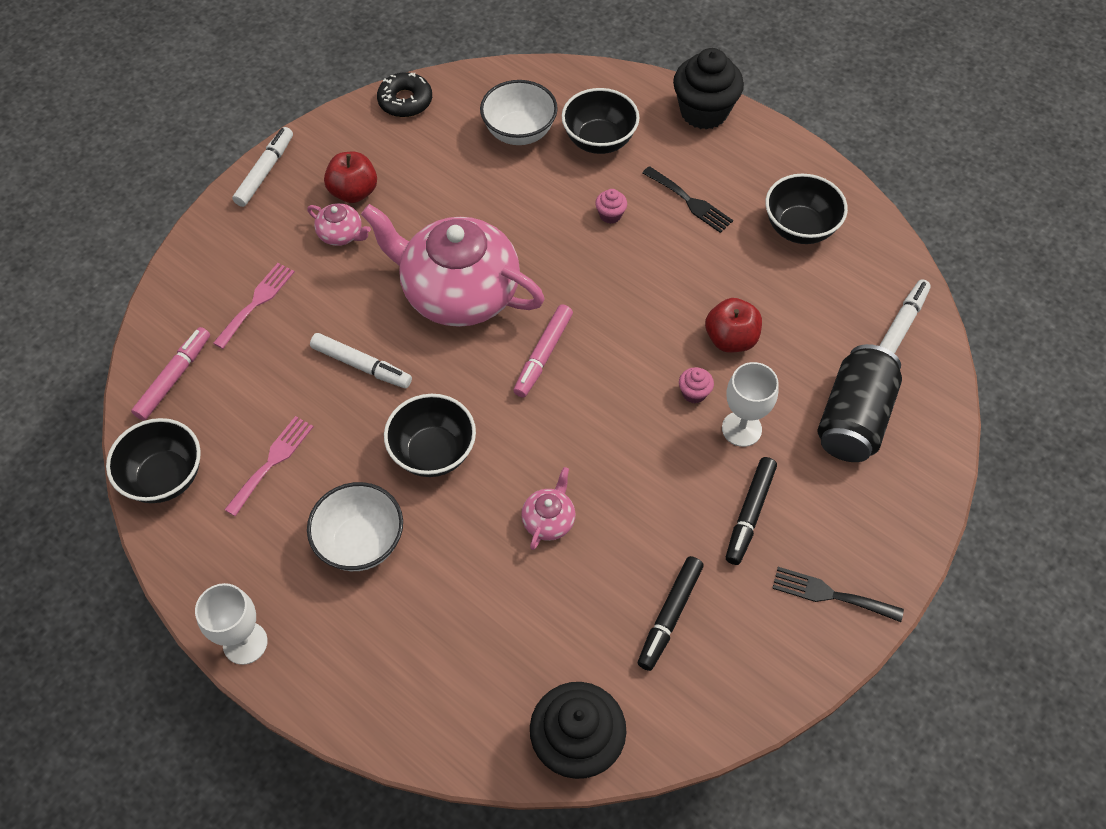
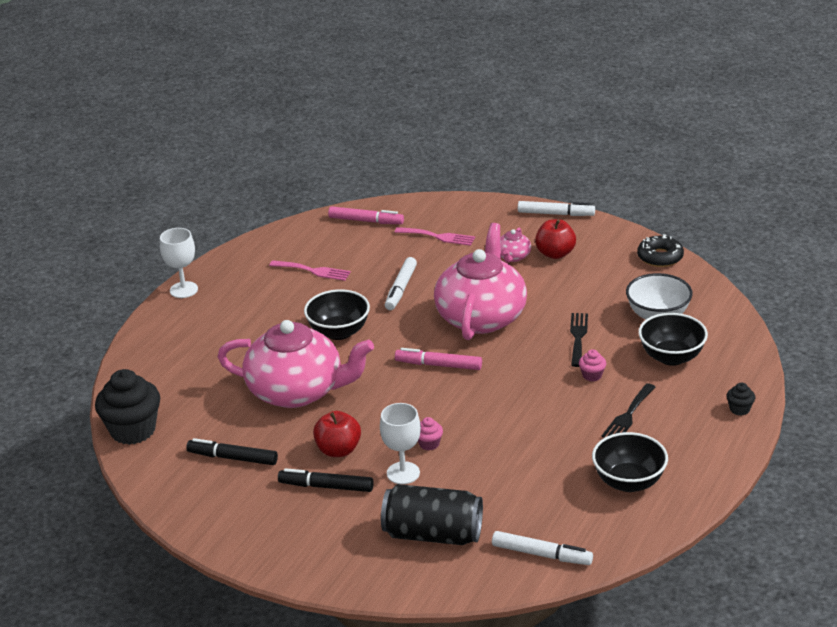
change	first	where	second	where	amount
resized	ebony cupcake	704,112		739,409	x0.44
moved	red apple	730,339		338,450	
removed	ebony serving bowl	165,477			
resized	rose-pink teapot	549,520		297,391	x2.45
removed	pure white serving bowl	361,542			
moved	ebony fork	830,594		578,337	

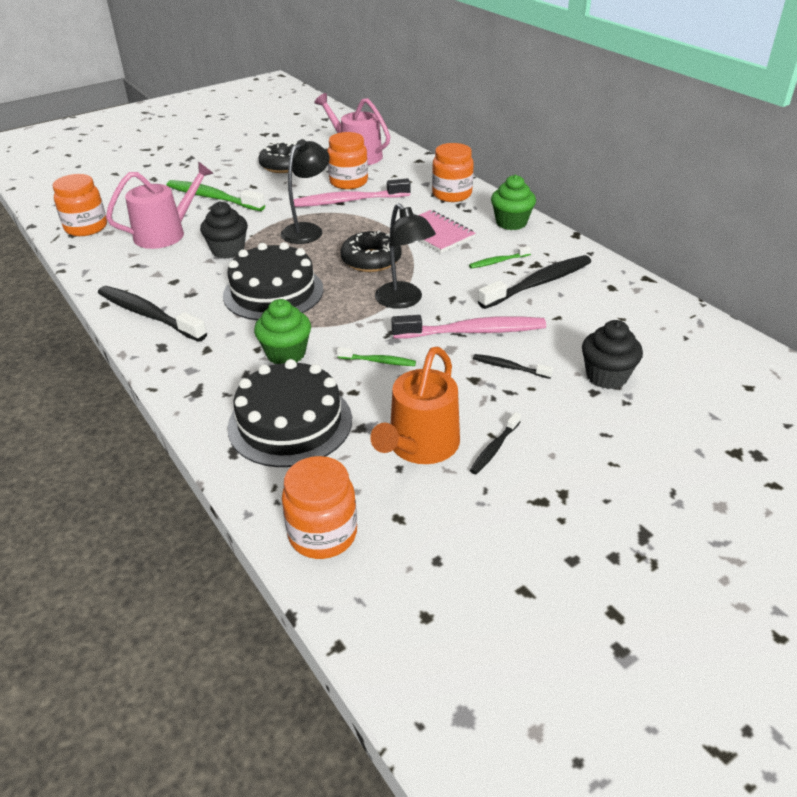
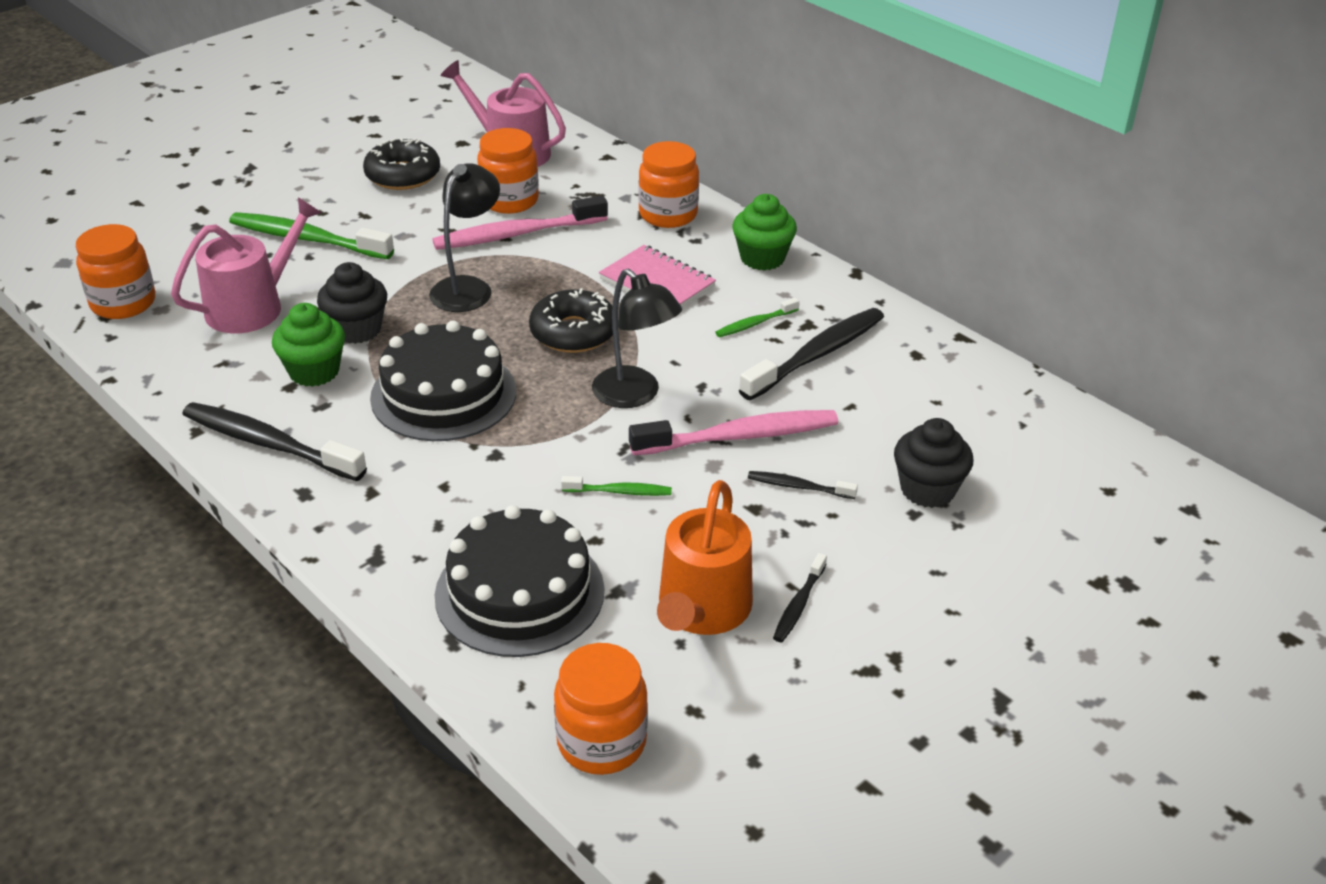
change	first	where	second	where	amount
moved	green cupcake	286,354		314,371	

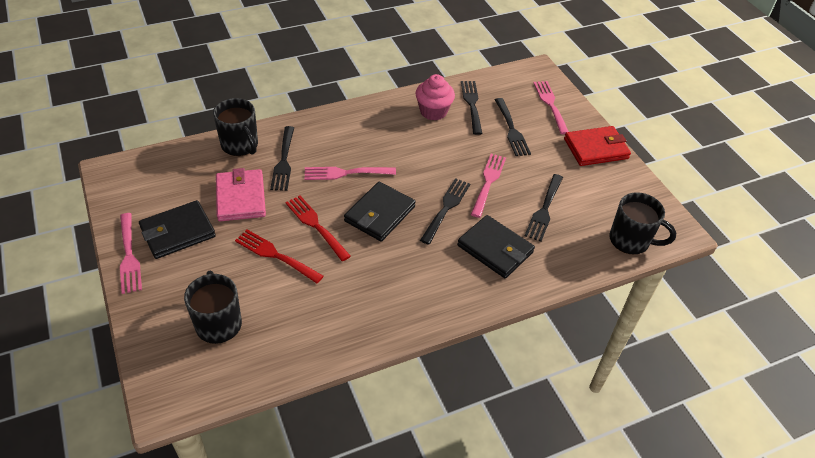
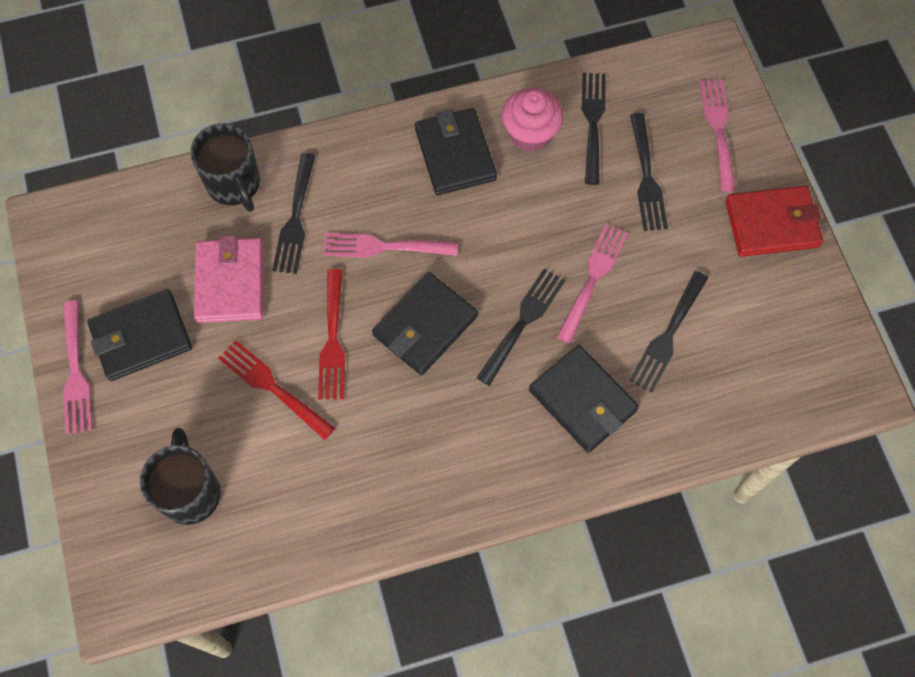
change	first	where	second	where	amount
removed	ebony coffee mug	630,241			
turned	red fork	316,225		332,340	150 degrees counterclockwise
added			ebony billfold	455,154	

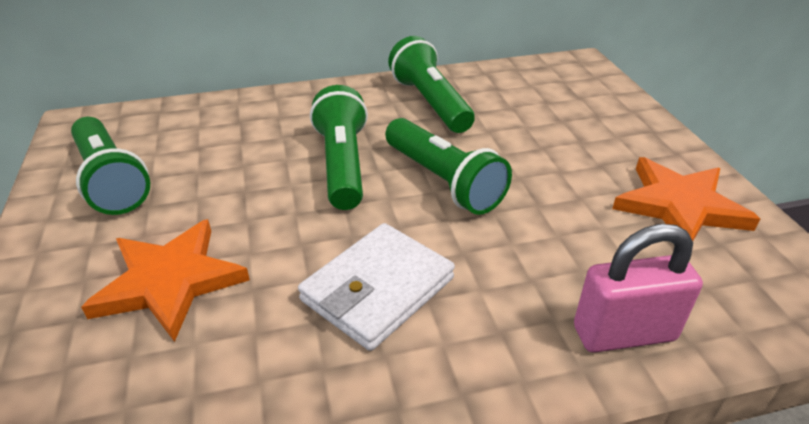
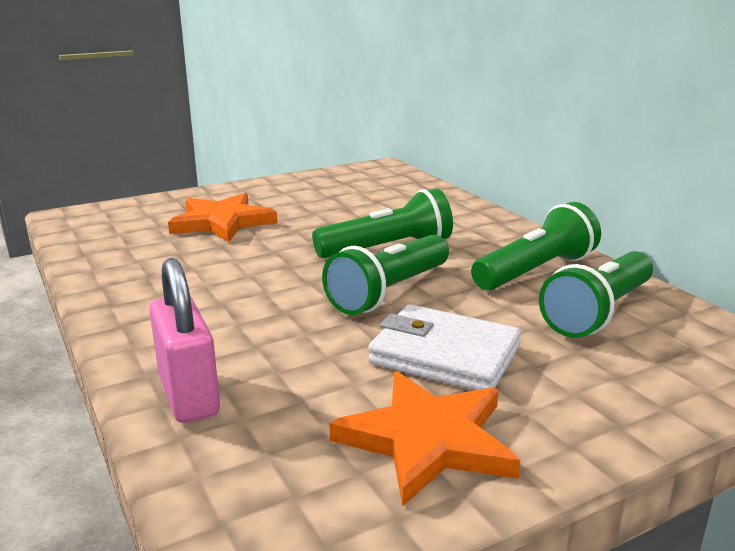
change	first	where	second	where	amount
moved	green pocket torch	111,180		598,312	
moved	pure white billfold	377,289		445,355	

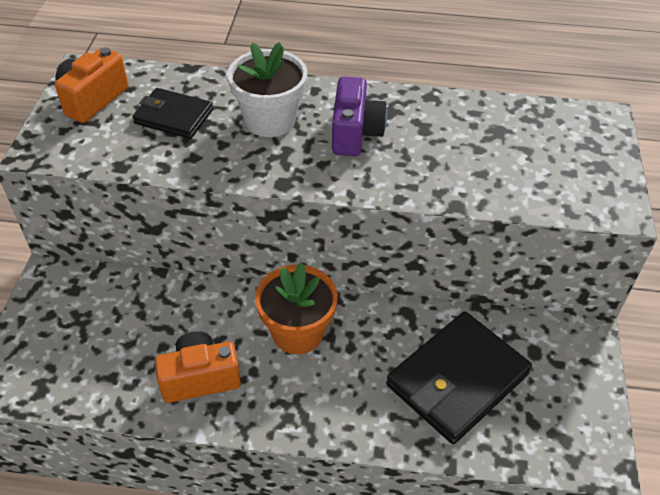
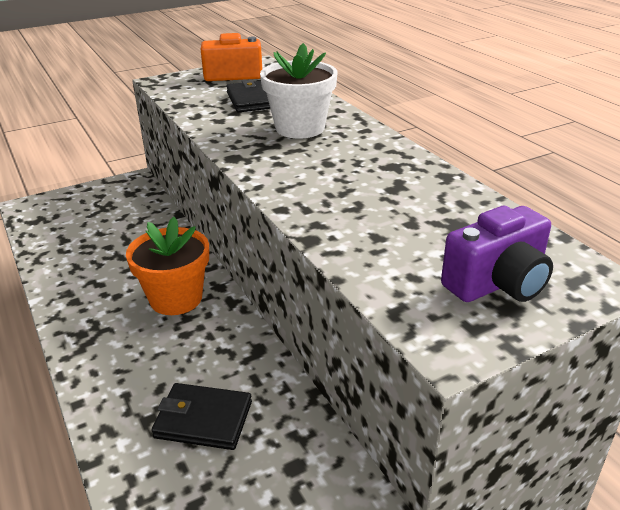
change	first	where	second	where	amount
moved	royal purple photo camera	355,133		497,283	
resized	ebony billfold	457,379		203,419	x0.59
removed	bright orange photo camera	200,378			

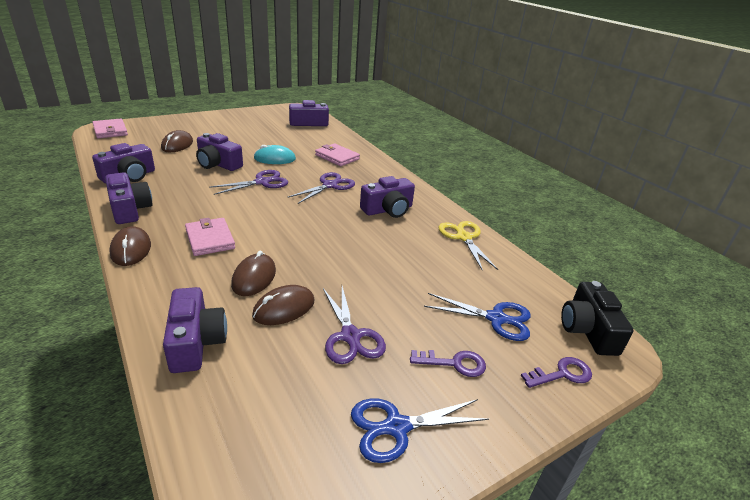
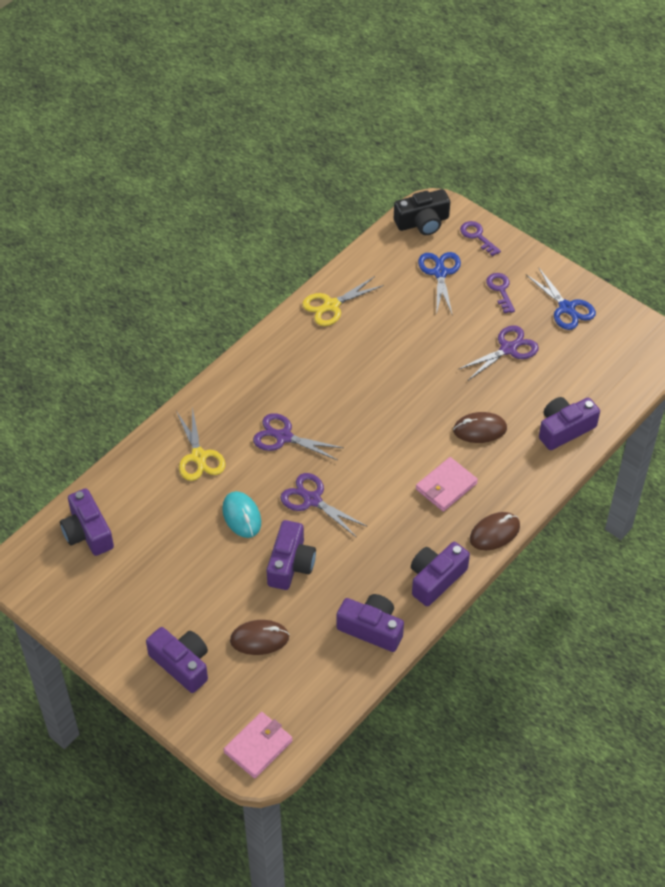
change	first	where	second	where	amount
replaced	rose-pink billfold	337,157	yellow shears	199,456	
moved	royal purple photo camera	388,210		182,664	
removed	brown mouse	284,308			

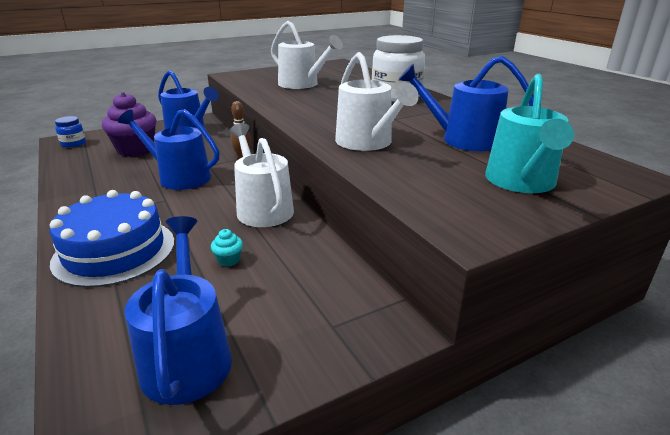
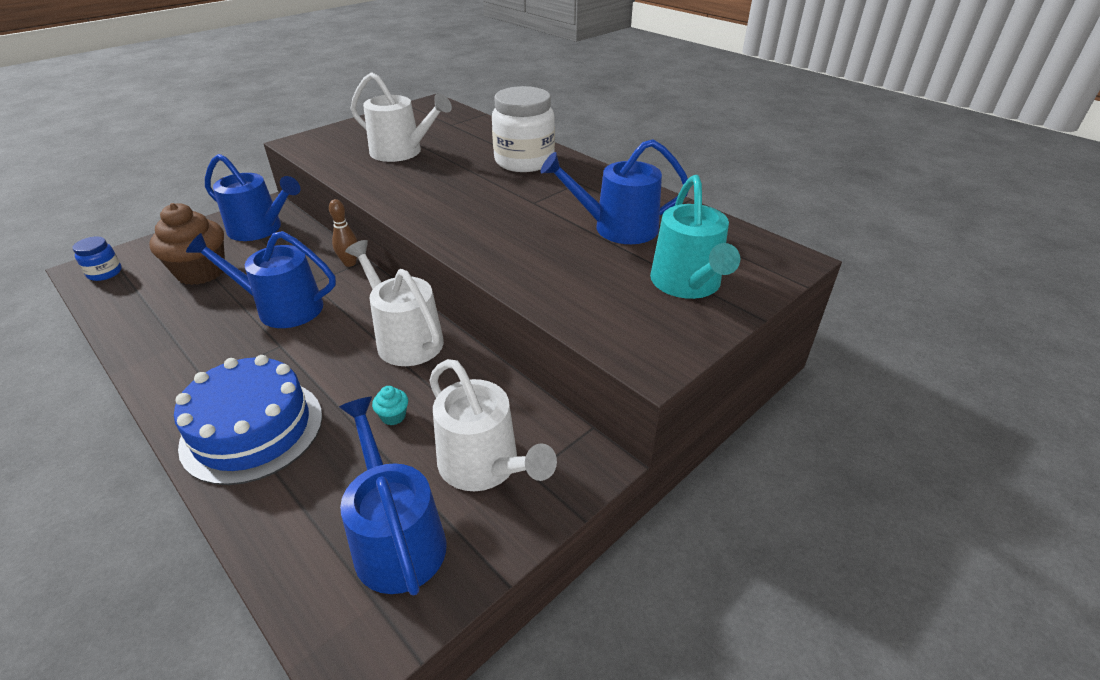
change	first	where	second	where	amount
moved	pure white watering pot	367,143		484,465	
recoloured	royal purple cupcake	135,150	brown cupcake	201,272	

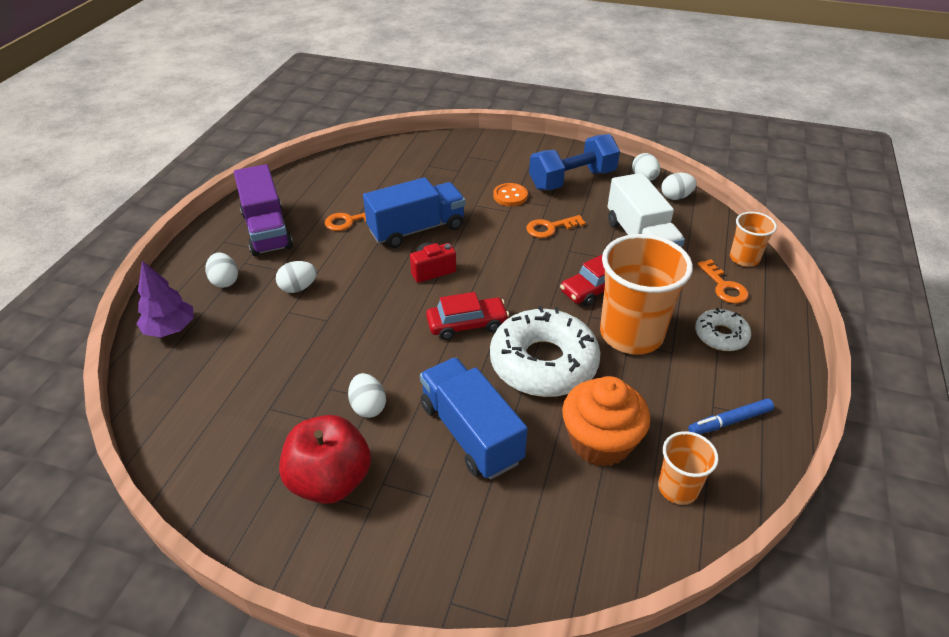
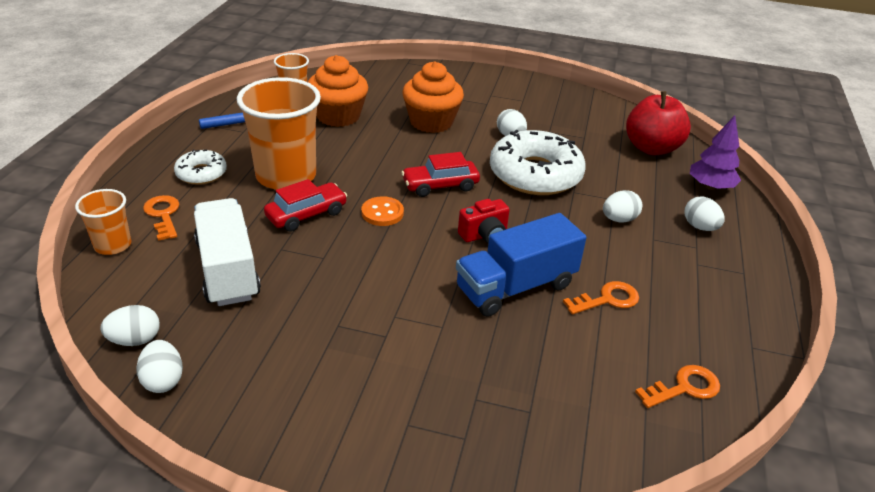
change	first	where	second	where	amount
removed	cobalt dumbbell	572,180			
removed	royal purple toy truck	267,230			
moved	bright orange sewing button	510,196		382,213	
moved	bright orange latchkey	550,228		684,387	
moved	pure white glazed donut	543,363		535,174	
replaced	cobalt toy truck	470,433	bright orange cupcake	431,122	
moved	red apple	330,481		651,148	

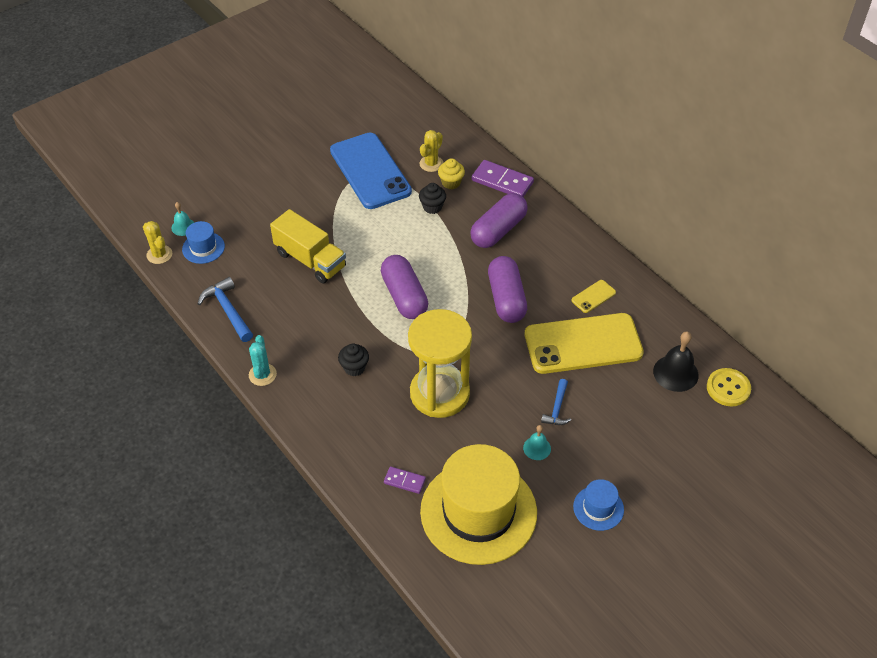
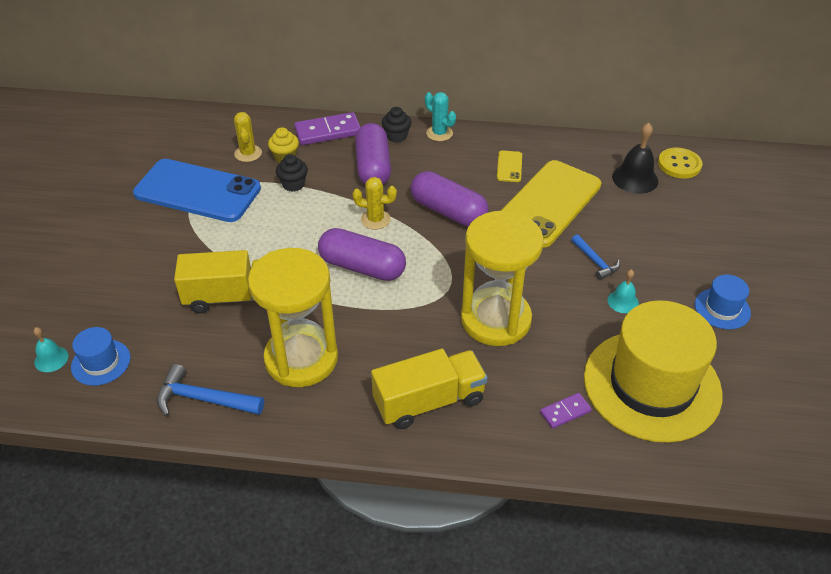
change	first	where	second	where	amount
moved	yellow cactus	159,254		375,219	
moved	aqua cactus	262,375		439,133	
moved	ebony cupcake	354,368		396,136	
added			yellow sandglass	301,358	
added			yellow toy truck	429,401	

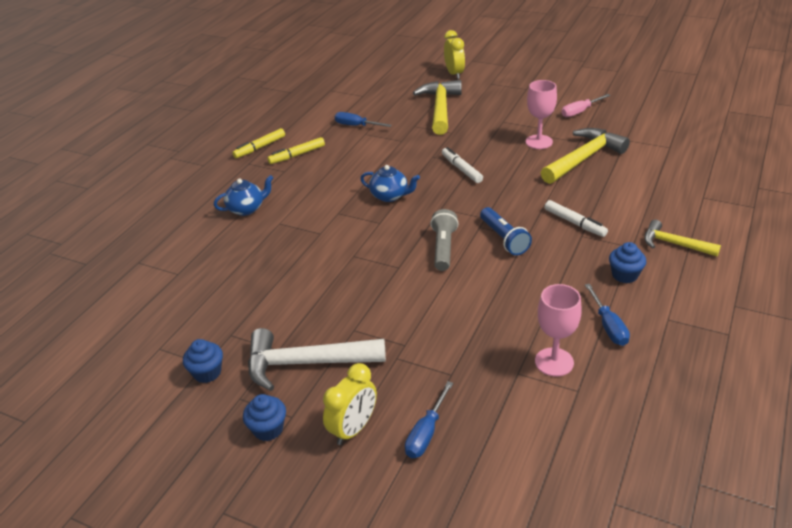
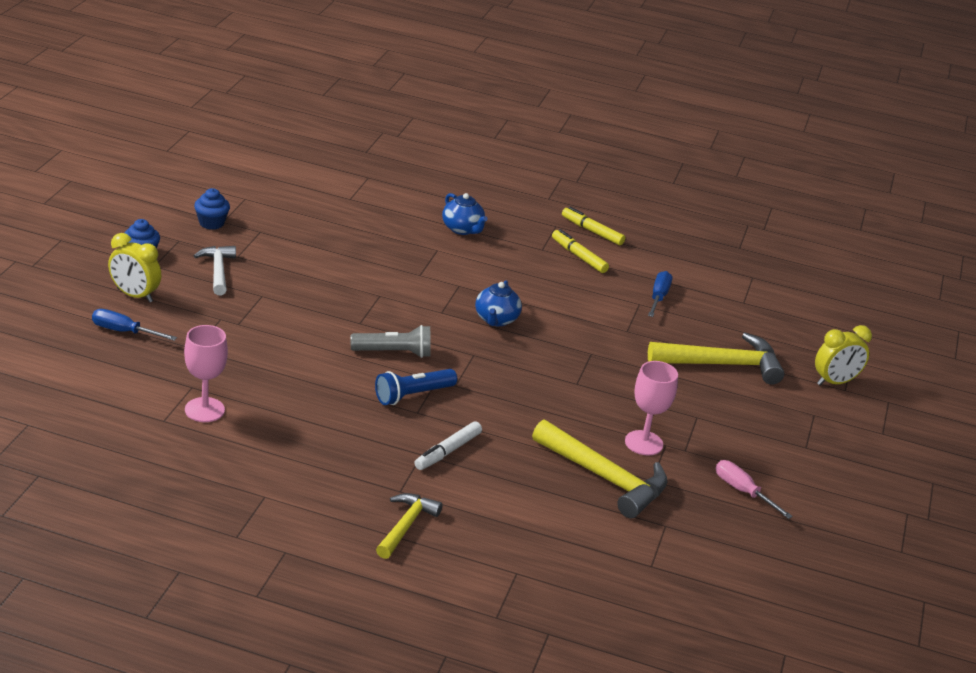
change	first	where	second	where	amount
removed	pure white marker pen	461,169			
removed	cobalt cupcake	624,275			
removed	cobalt screwdriver	608,326			
resized	pure white hammer	305,363		218,270	x0.60

